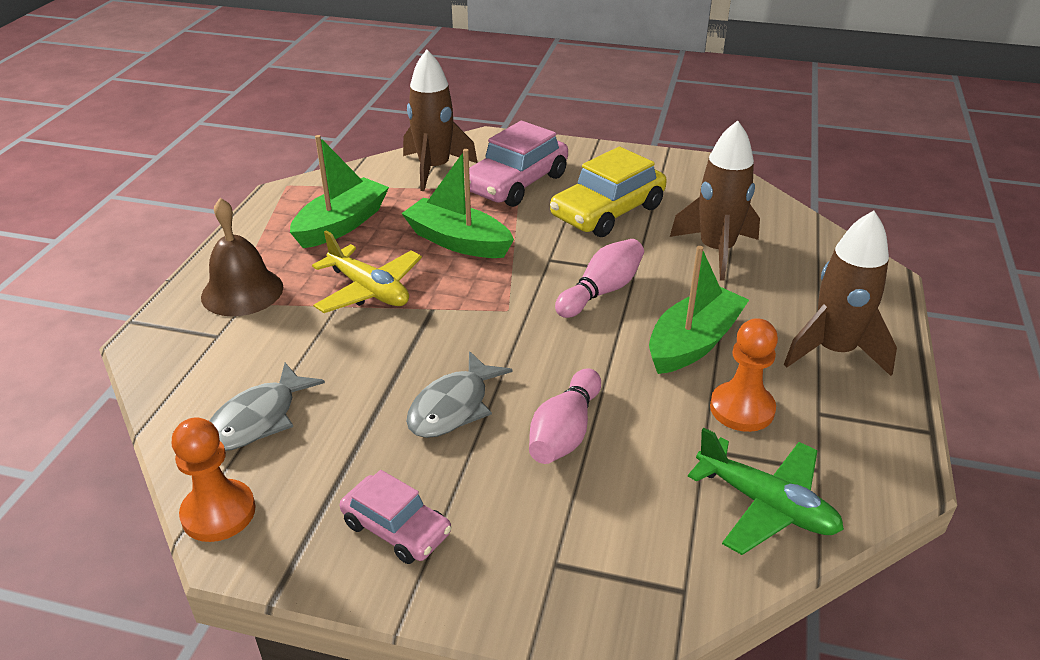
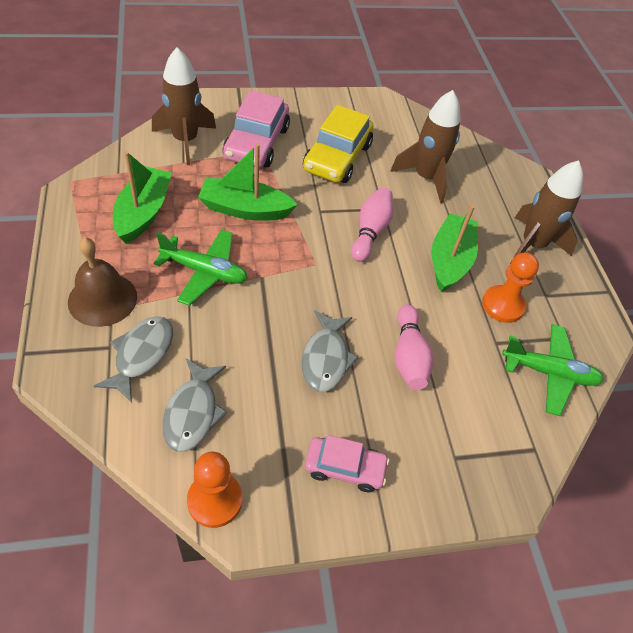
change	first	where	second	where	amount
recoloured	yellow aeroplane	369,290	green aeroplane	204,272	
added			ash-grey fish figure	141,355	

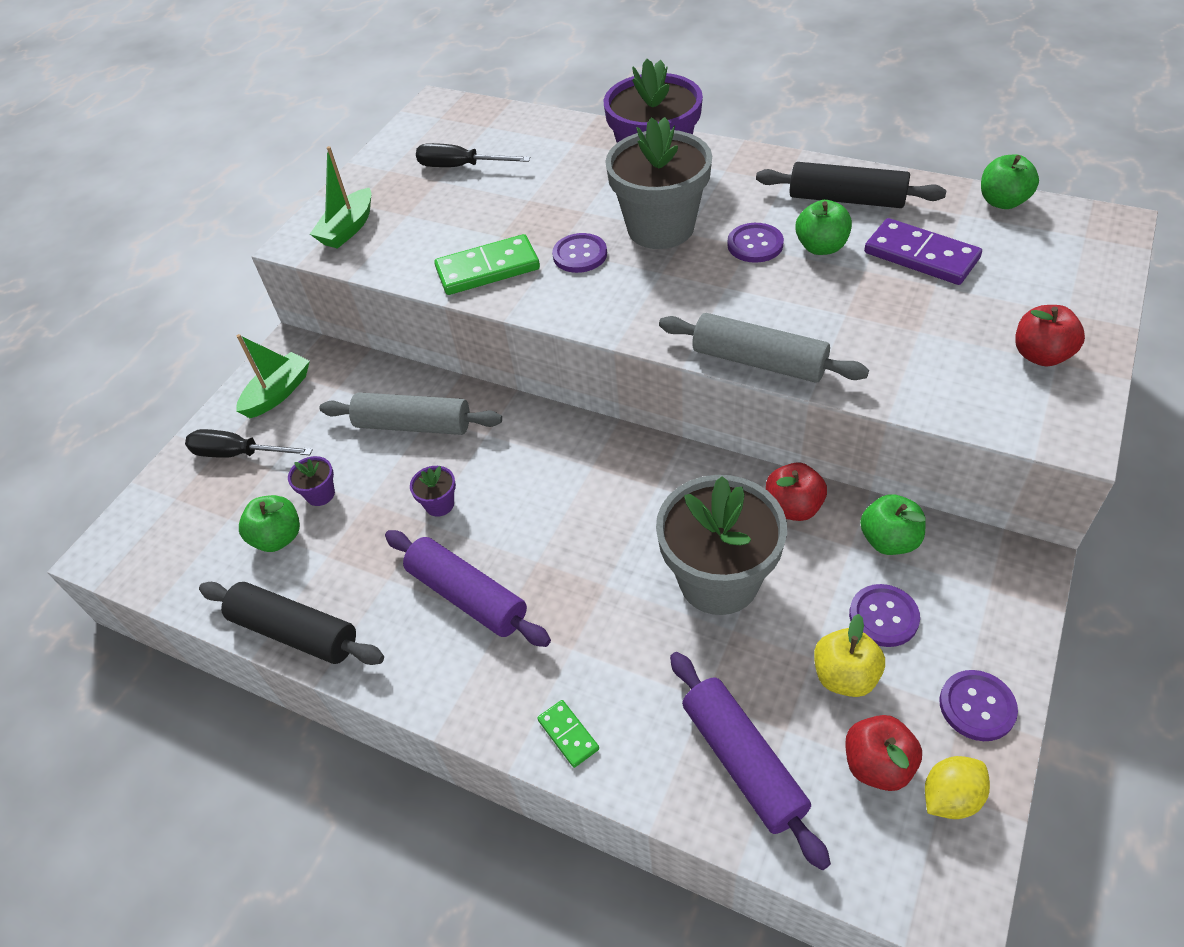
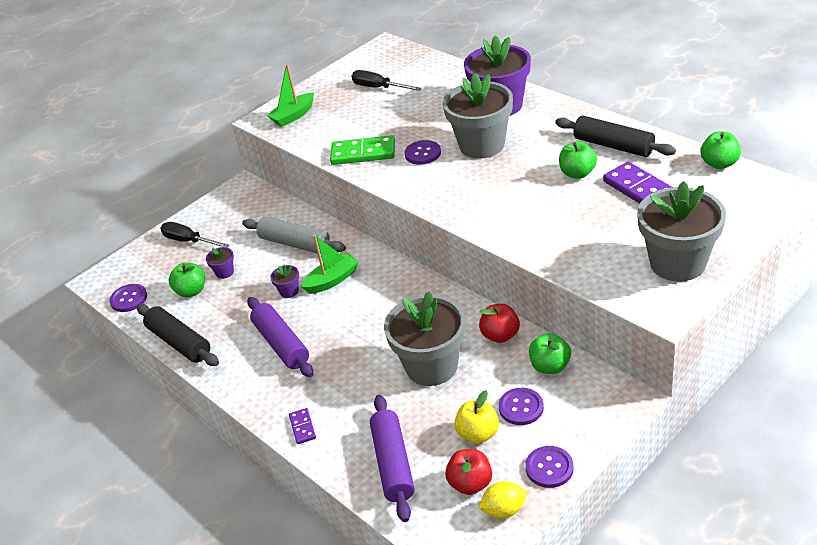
change	first	where	second	where	amount
moved	royal purple sewing button	755,244		129,299	
replaced	red apple	1040,355	ash-grey potted plant	677,263	
removed	ash-grey pastry roller	759,361			
moved	green sailboat	278,393		332,280	
recoloured	green domino tile	568,734	royal purple domino tile	302,427	

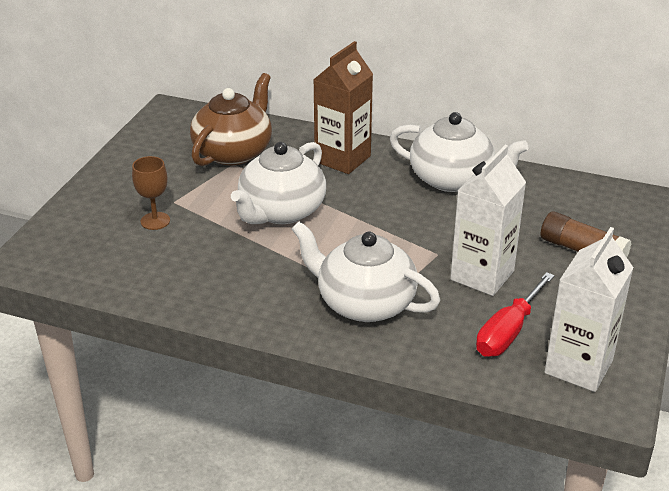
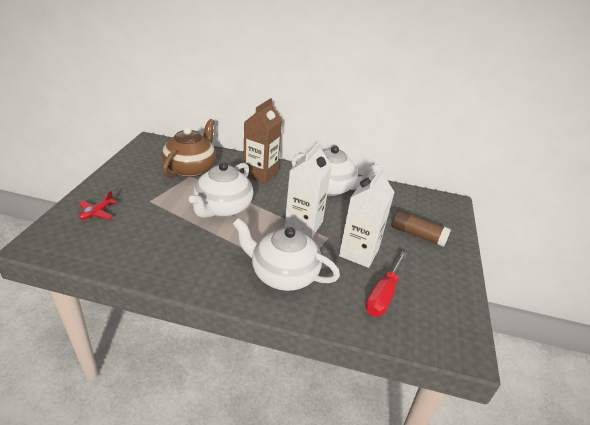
change	first	where	second	where	amount
removed	brown chalice	155,221			
moved	pure white carton	578,367		303,225	
added			red aeroplane	97,212	

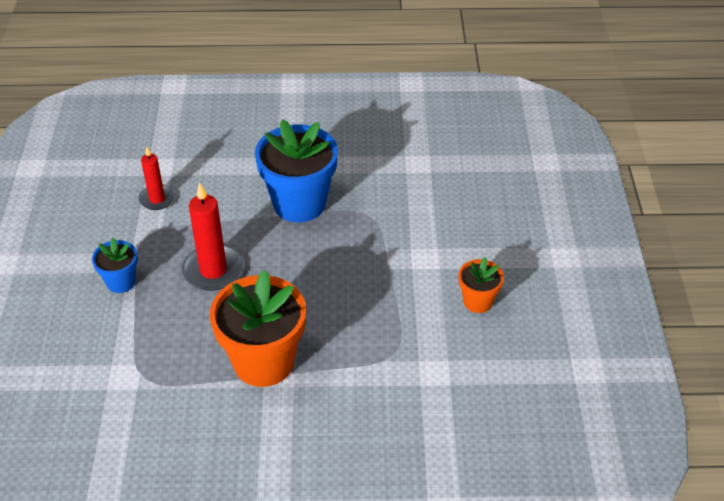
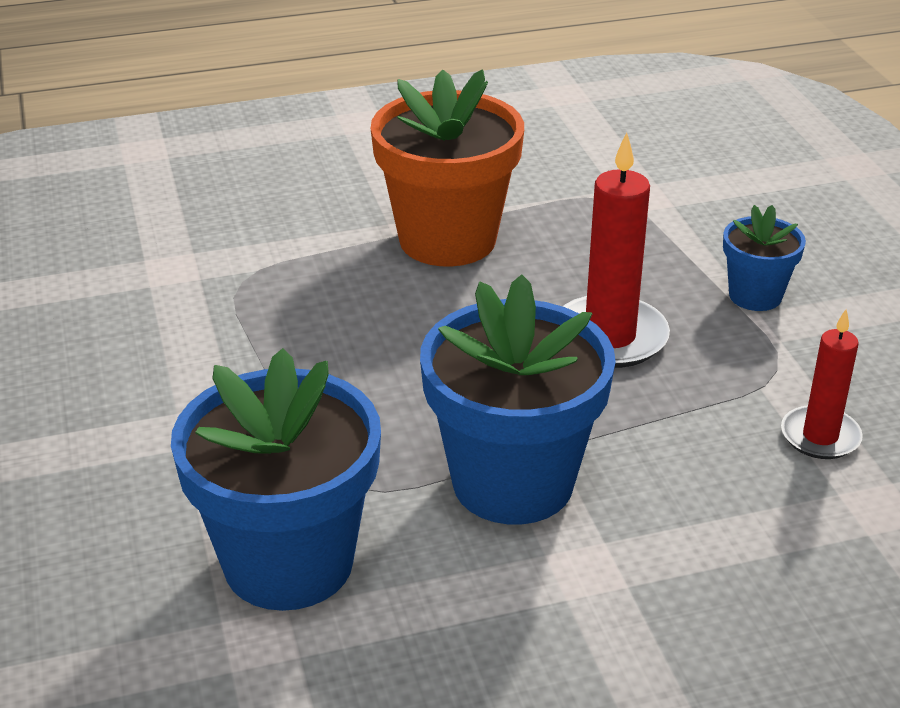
change	first	where	second	where	amount
removed	bright orange potted plant	478,301			
added			cobalt potted plant	288,562	

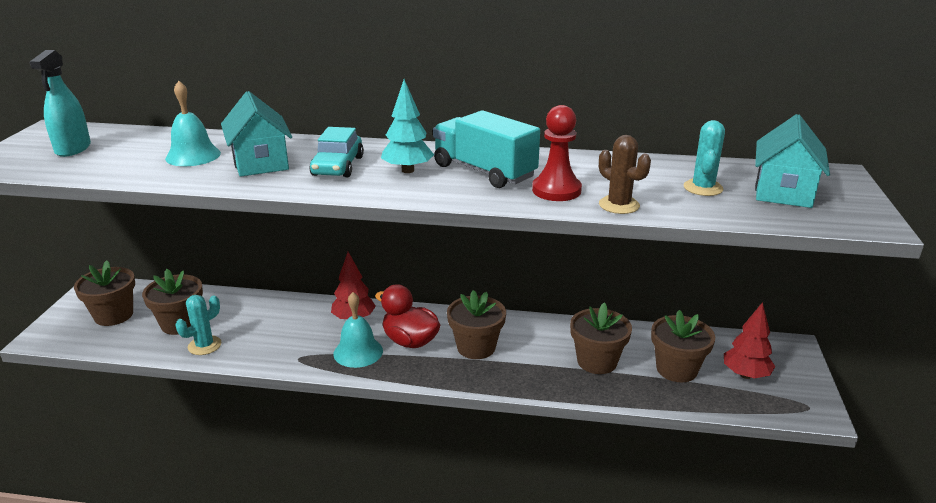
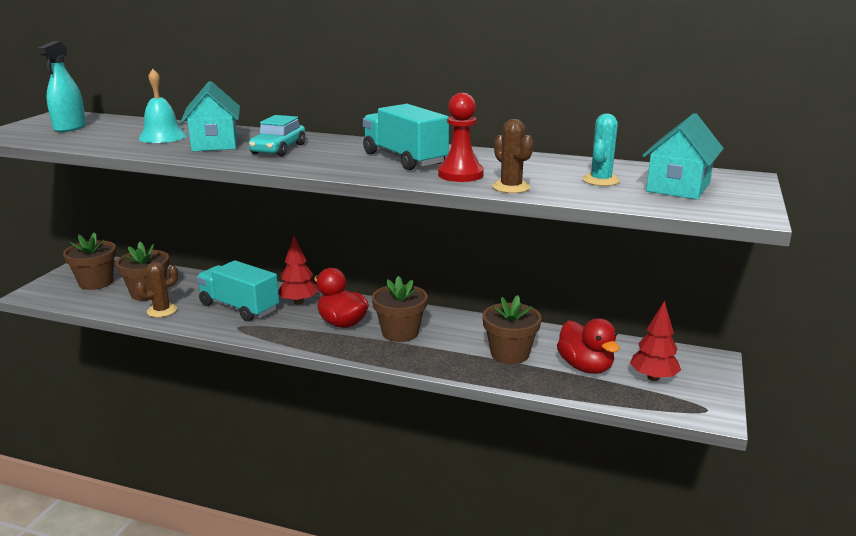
change	first	where	second	where	amount
removed	aqua fir tree	407,170			
removed	aqua hand bell	358,352			
recoloured	aqua cactus	204,345	brown cactus	162,310	
replaced	brown potted plant	676,369	red duck	585,367	
added			aqua toy truck	239,307	

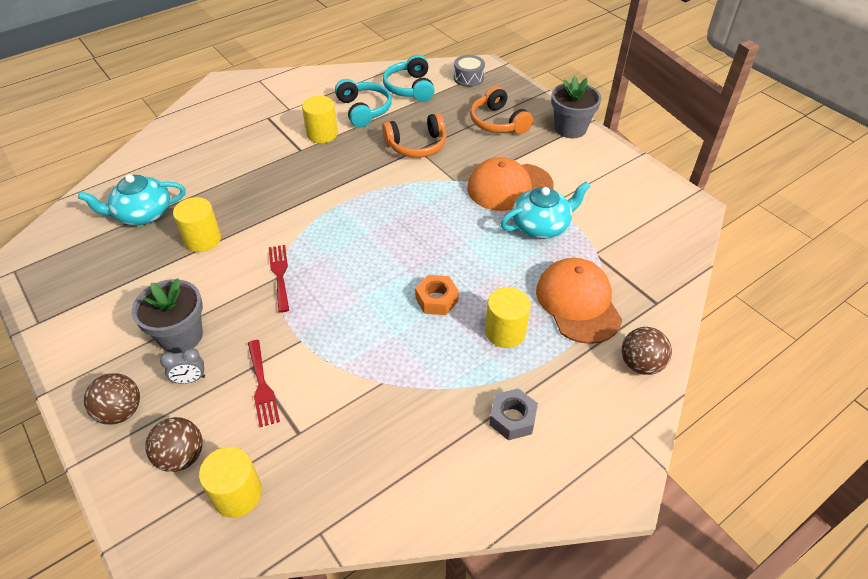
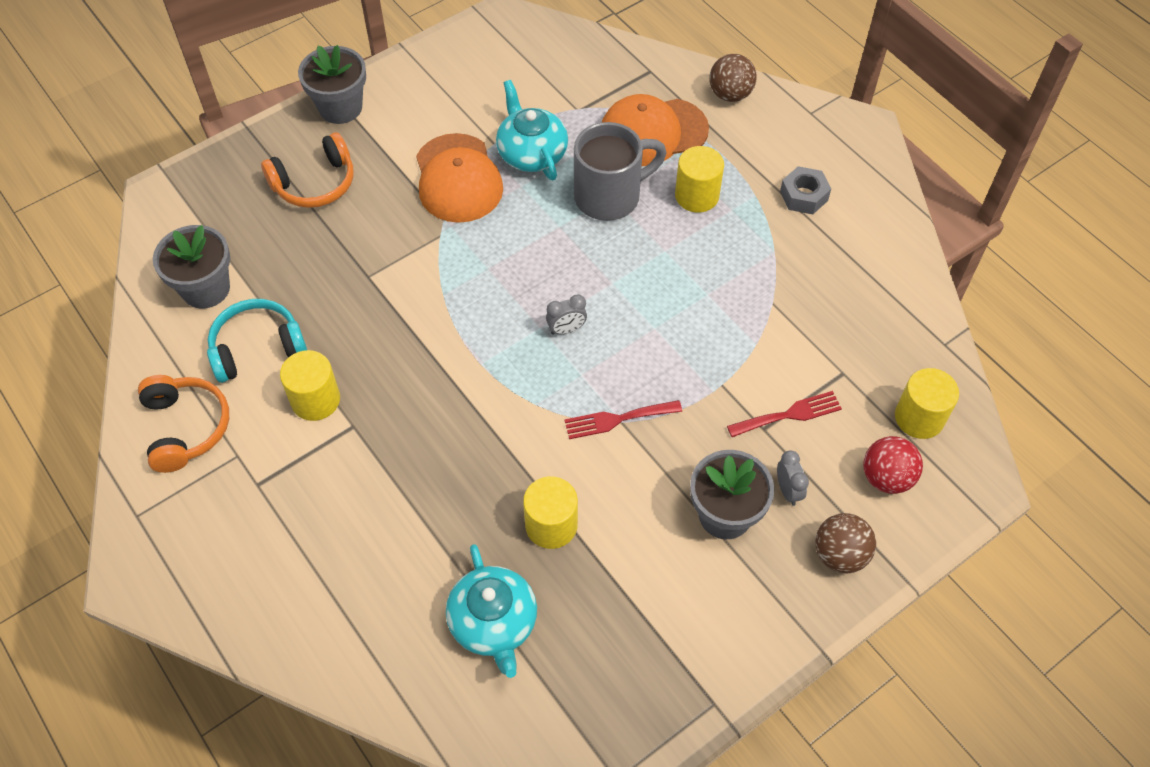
change	first	where	second	where	amount
replaced	aqua headphones	410,88	ash-grey potted plant	206,289	
removed	ash-grey toy drum	468,78			
moved	bright orange headphones	417,146		186,427	
removed	bright orange hex nut	436,300			
recoloured	brown ball	181,457	red ball	886,477	
added			ash-grey coffee mug	610,196	
added			ash-grey clock	566,329	

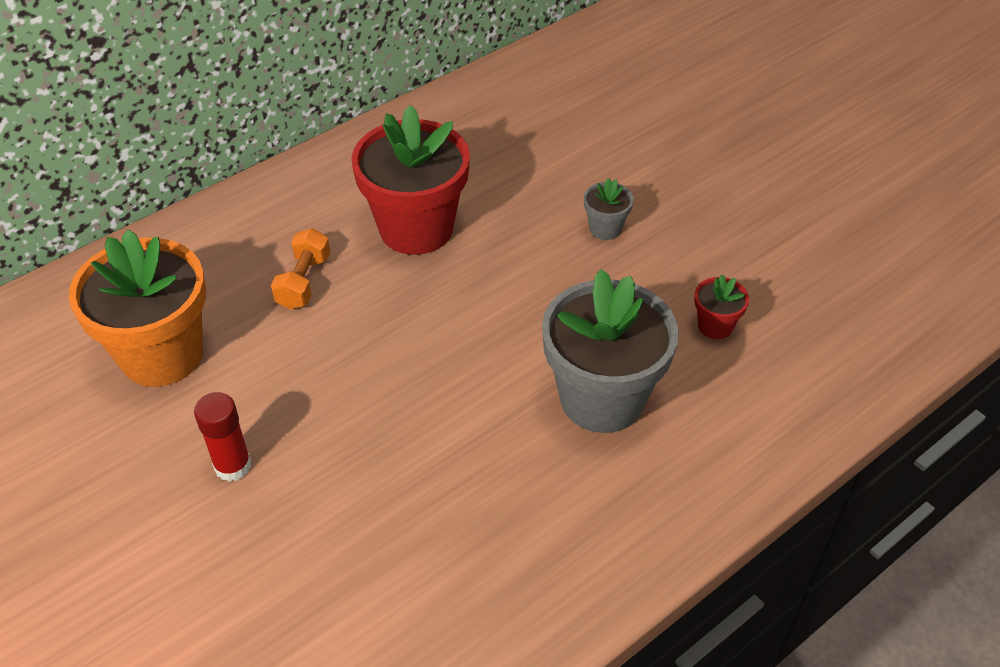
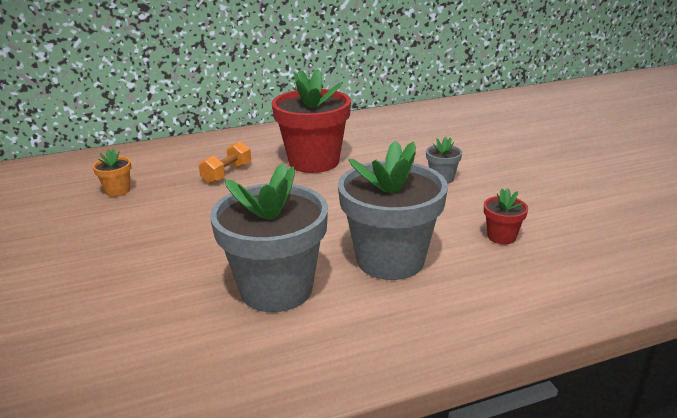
change	first	where	second	where	amount
resized	bright orange potted plant	162,354		118,191	x0.44
removed	red glue stick	233,466			
added			ash-grey potted plant	276,289	

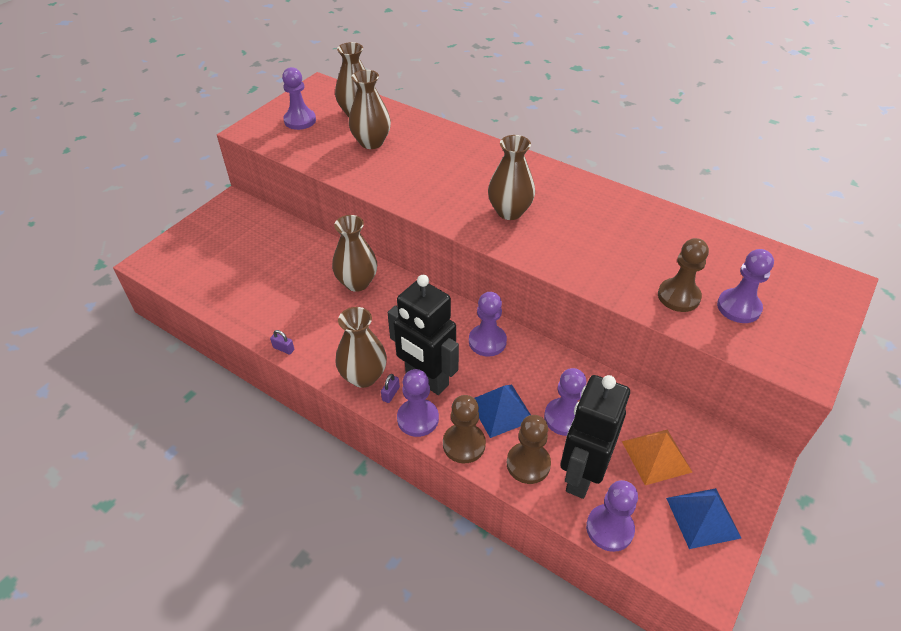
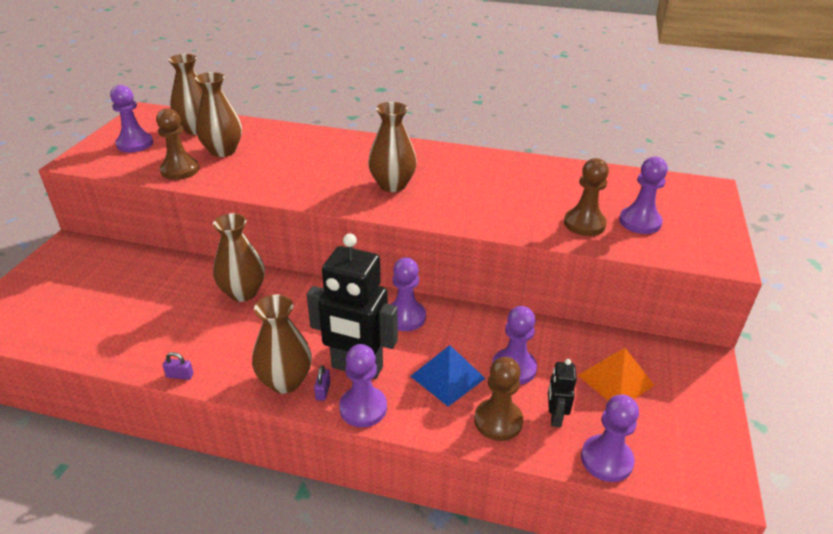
change	first	where	second	where	amount
resized	ebony robot	581,475		555,417	x0.47
moved	brown pawn	464,444		180,170	
removed	cobalt solid pyramid	702,517			

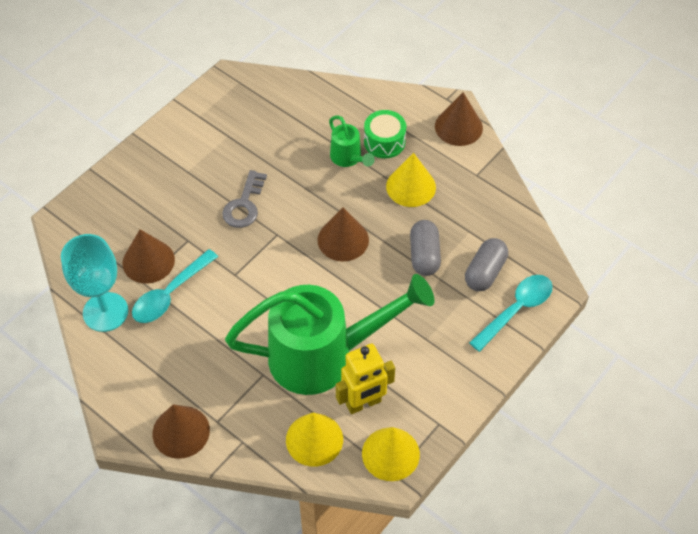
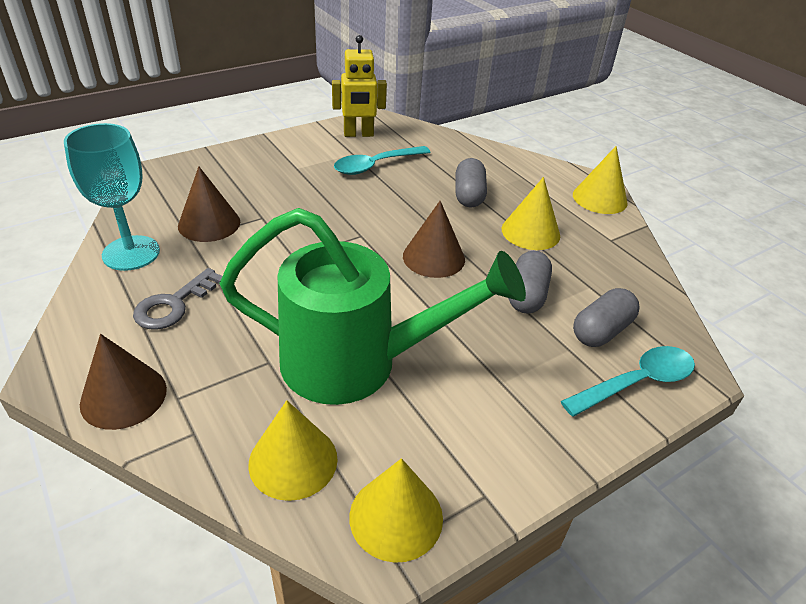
change	first	where	second	where	amount
recoloured	brown solid cone	458,127	yellow solid cone	599,198	
removed	green toy drum	384,142			
replaced	green watering pot	348,158	ash-grey capsule	469,195	
moved	ash-grey latchkey	244,205		174,304	
moved	aqua spoon	170,294		375,166	
moved	yellow robot	363,403		358,134	

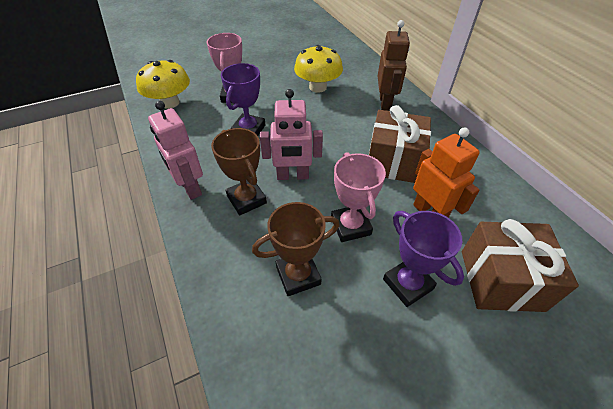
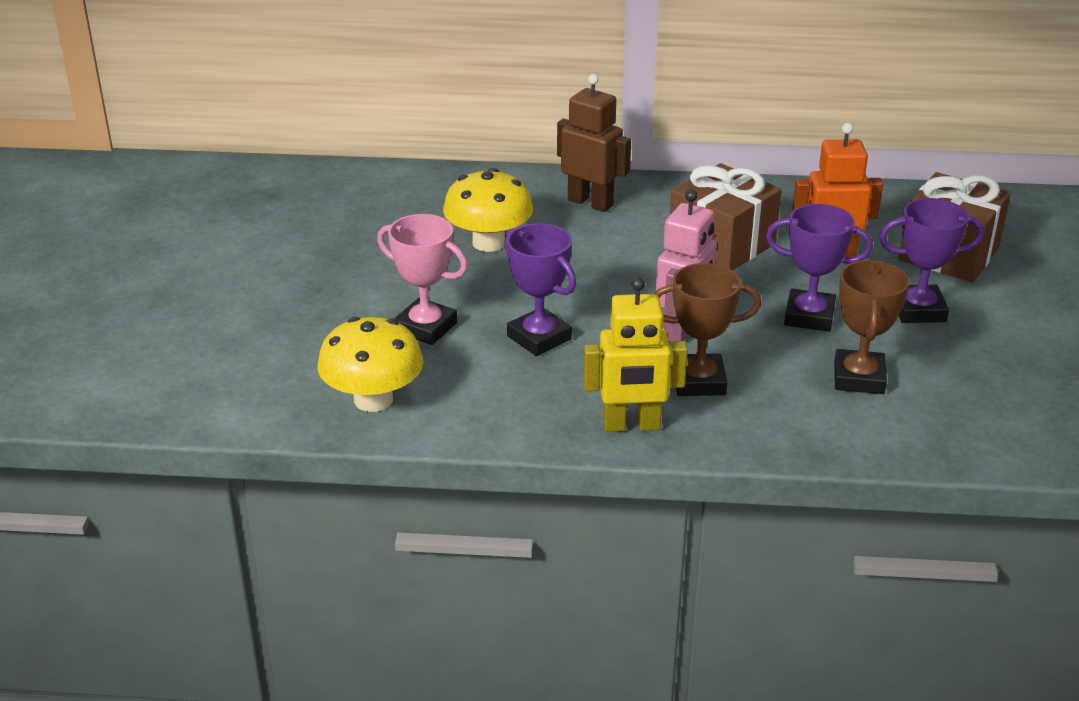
change	first	where	second	where	amount
recoloured	rose-pink robot	190,187	yellow robot	631,425	
recoloured	rose-pink award cup	350,226	royal purple award cup	809,316	

